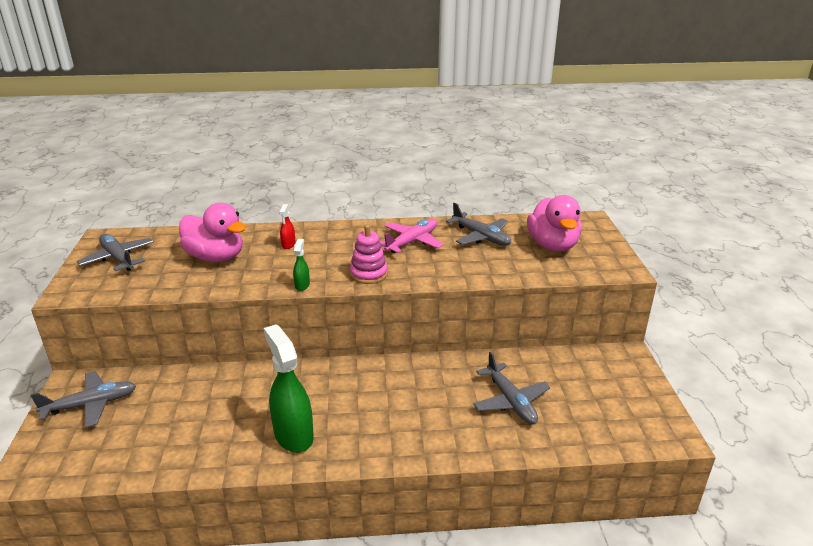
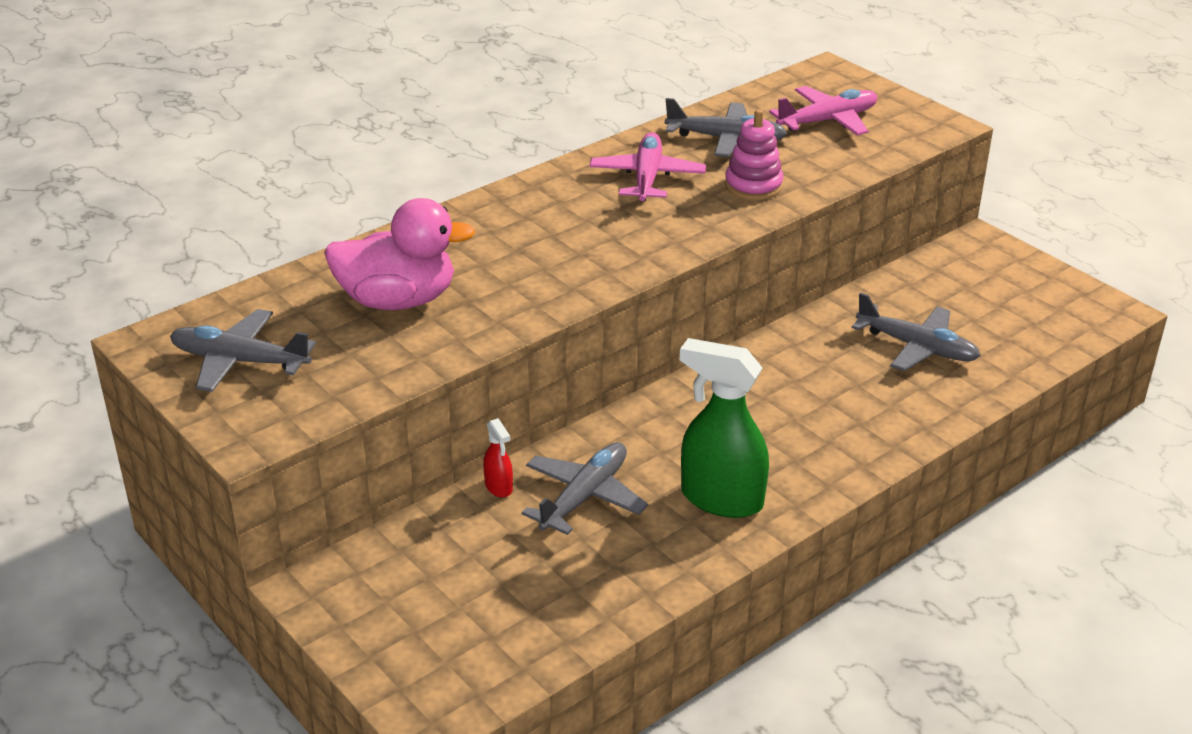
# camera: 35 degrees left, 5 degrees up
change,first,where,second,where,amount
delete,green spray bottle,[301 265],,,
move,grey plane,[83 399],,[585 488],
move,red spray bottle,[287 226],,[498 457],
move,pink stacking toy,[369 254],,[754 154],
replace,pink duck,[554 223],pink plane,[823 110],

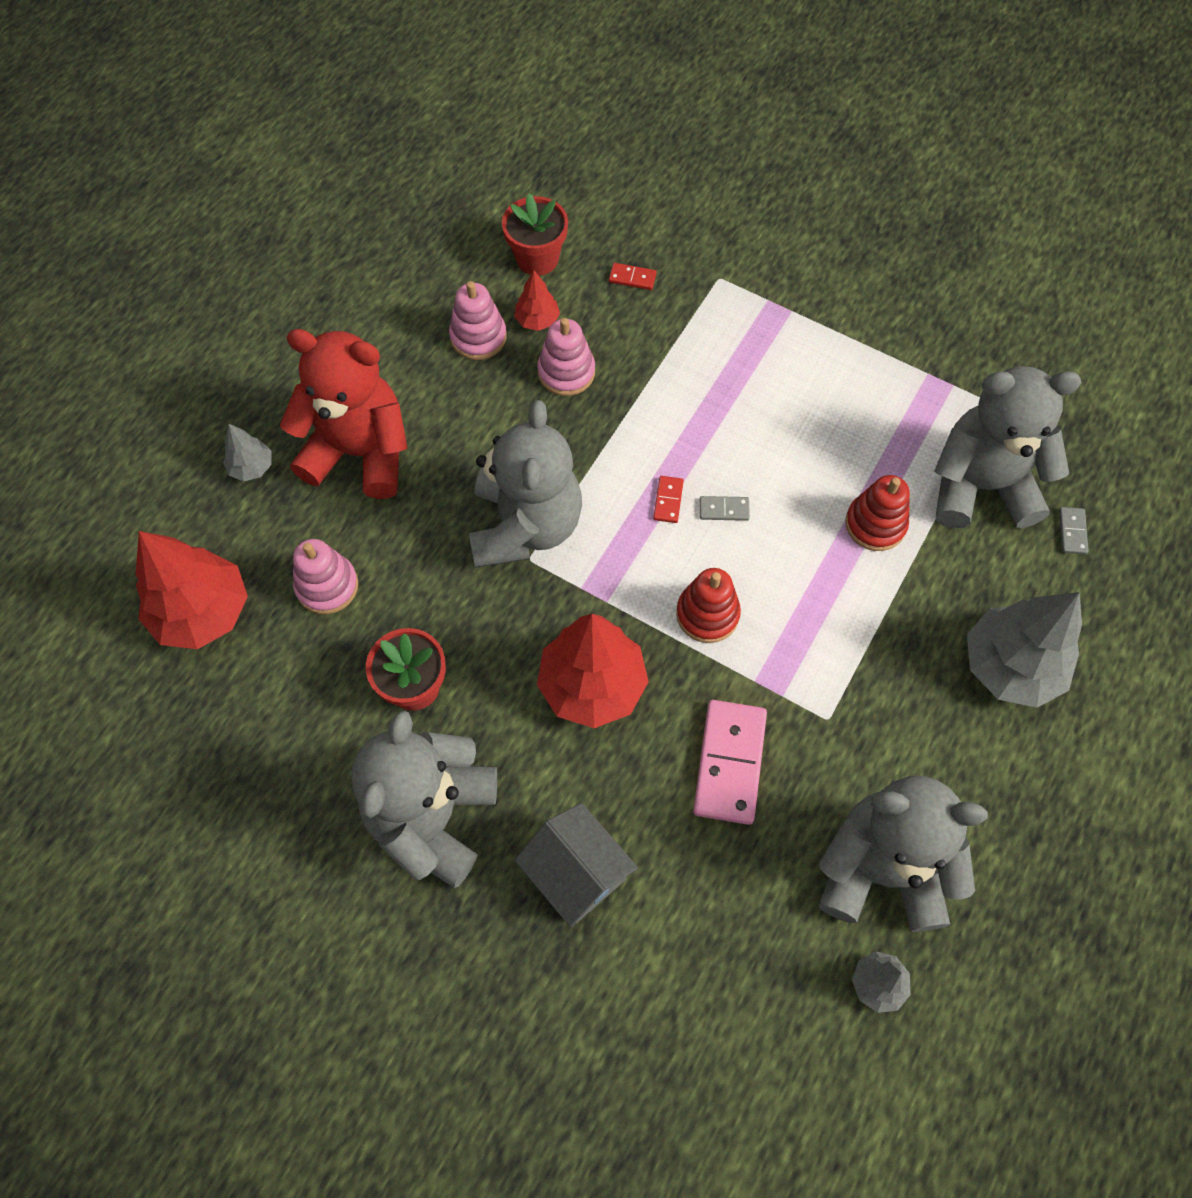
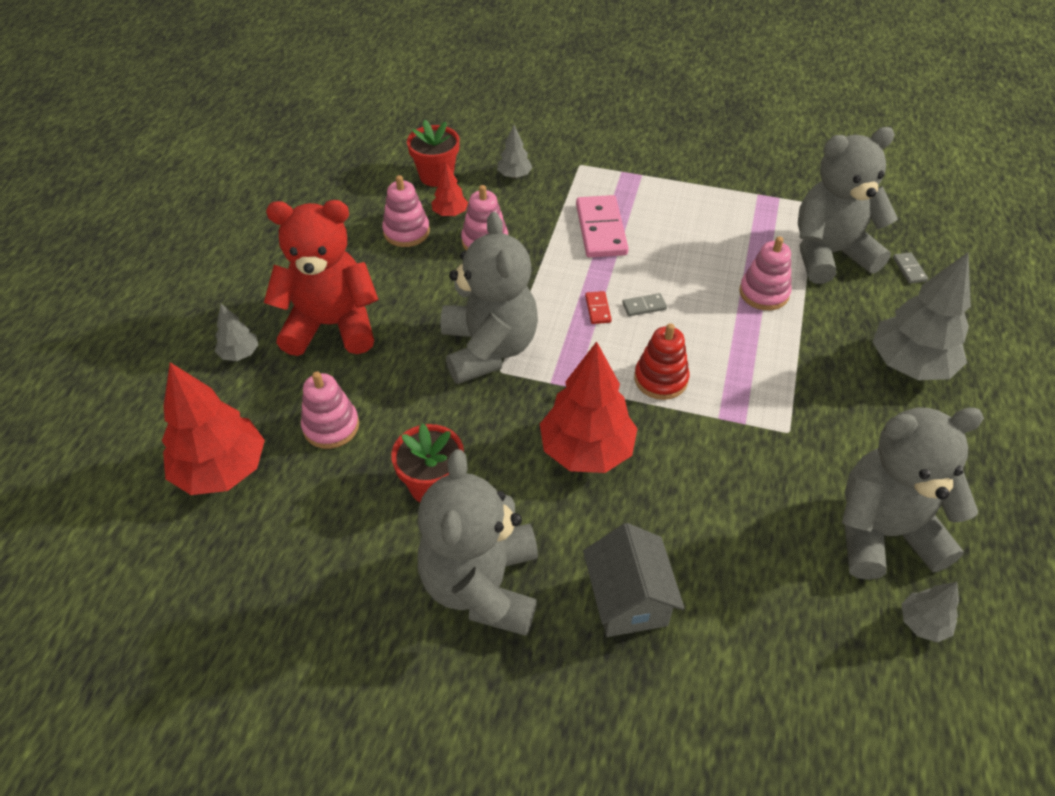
# camera: 15 degrees left, 15 degrees down
change,first,where,second,where,amount
move,pink domino,[730 762],,[602 226],
replace,red domino,[633 276],grey tree,[514 151],
recolor,red stacking toy,[877 513],pink stacking toy,[765 273],
rotate,grey house,[576 865],,[633 580],45 degrees clockwise

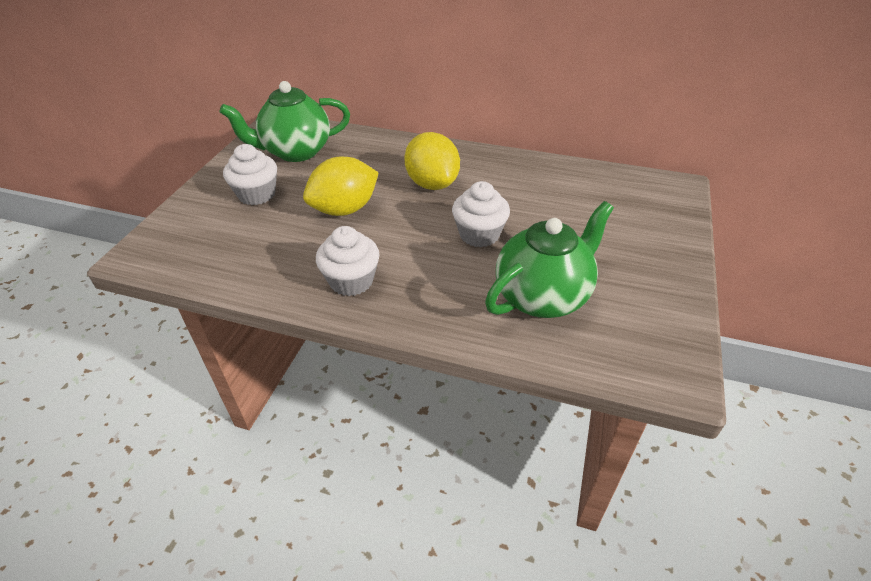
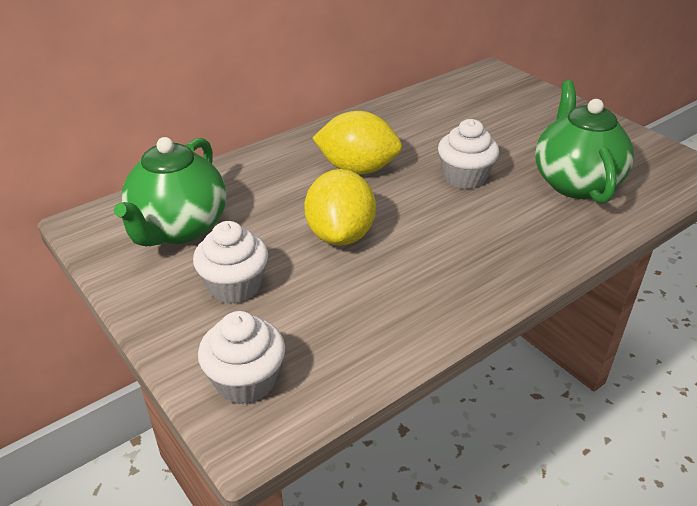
# camera: 55 degrees left, 5 degrees down
change,first,where,second,where,amount
move,white cupcake,[348 261],,[241 357],

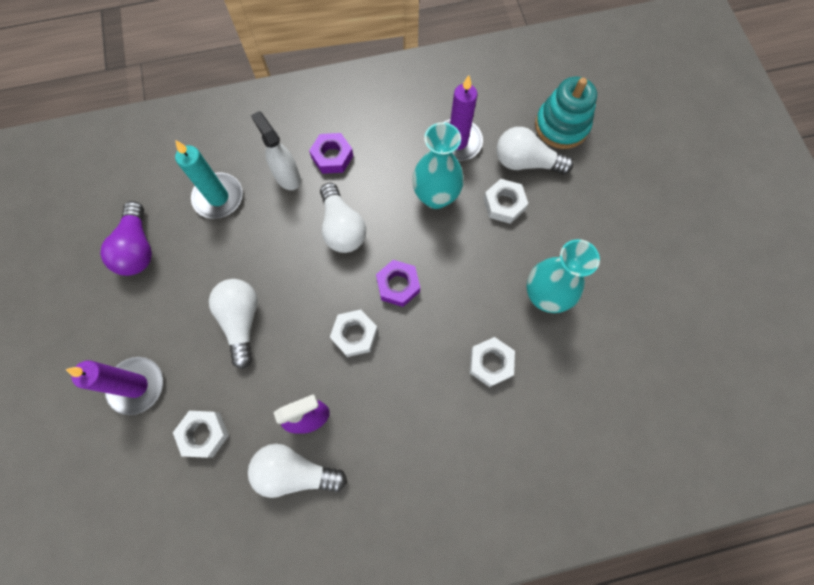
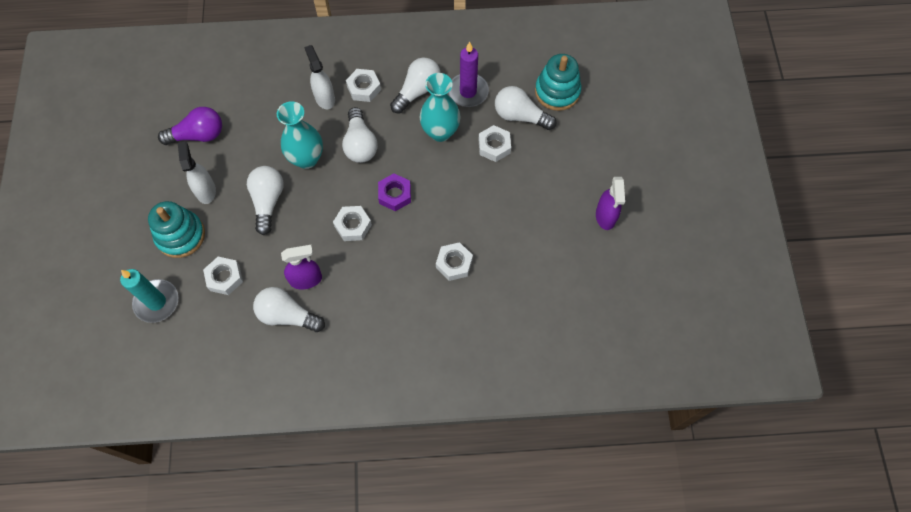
# camera: 10 degrees right, 5 degrees down
change,first,where,second,where,amount
insert,,,white spray bottle,[197 172],
insert,,,white light bulb,[415 85],
insert,,,purple spray bottle,[610 203],
move,turquoise candle,[209 179],,[149 296],
move,turquoise vase,[563 276],,[300 135],
replace,purple candle,[114 386],turquoise stacking toy,[176 229],
recolor,purple nut,[331 153],white nut,[363 85],
rotate,purple light bulb,[126 238],,[190 126],105 degrees counterclockwise

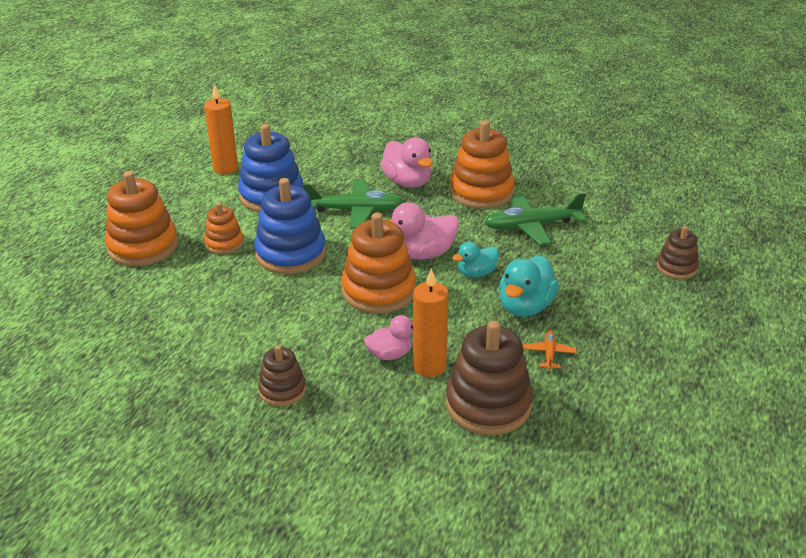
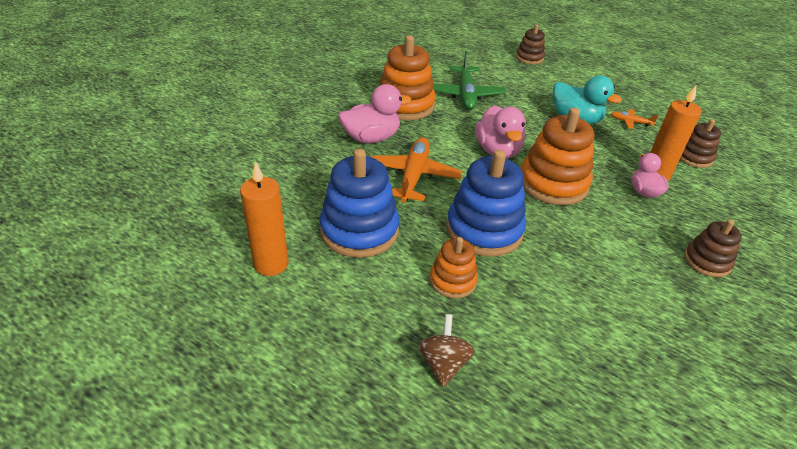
# camera: 80 degrees left, 5 degrees up
change,first,where,second,where,amount
delete,turquoise duck,[475 259],,,
replace,orange stacking toy,[141 218],brown spinning top,[446 350],
recolor,green plane,[354 204],orange plane,[416 169],
resize,brown stacking toy,[489 378],,[700 143],x0.56

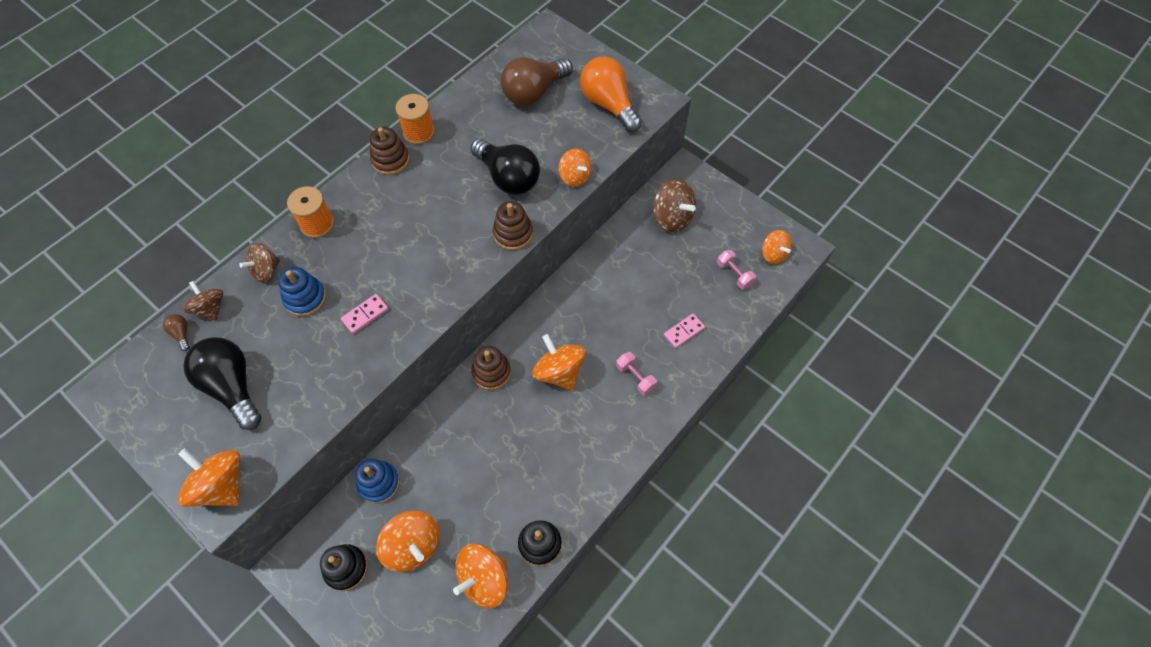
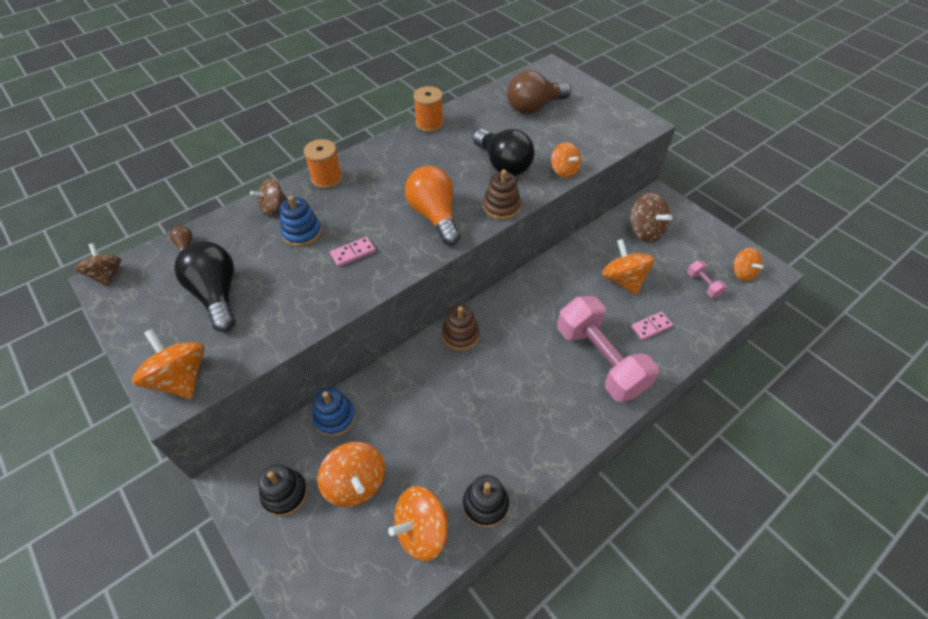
# camera: 10 degrees right, 10 degrees down
change,first,where,second,where,amount
delete,brown stacking toy,[389 151],,,
move,brown spinning top,[203 301],,[98 265],
move,orange spinning top,[559 362],,[628 267],
move,orange light bulb,[611 94],,[433 205],
resize,pink dumbbell,[636 373],,[608 349],x2.43

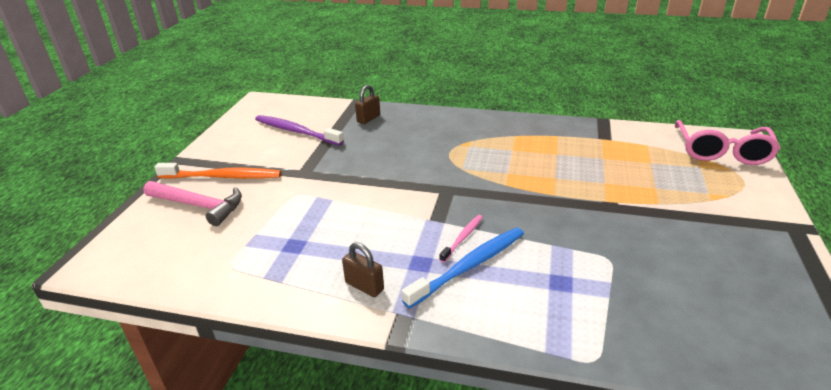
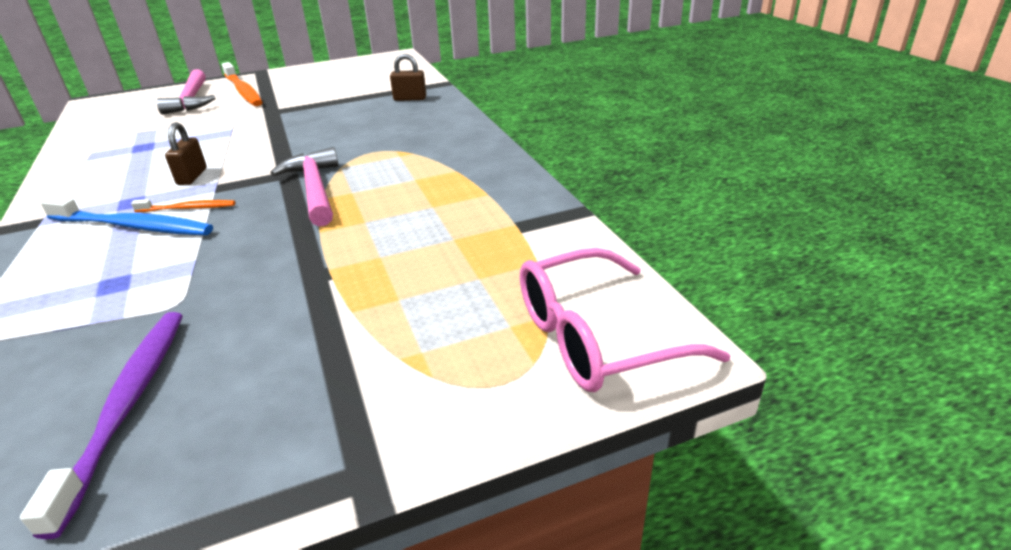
# camera: 55 degrees right, 0 degrees up
change,first,where,second,where,amount
insert,,,pink hammer,[305 187],
move,purple toothbrush,[299 130],,[101 425],
move,brown padlock,[363 269],,[186 153],
recolor,pink toothbrush,[461 239],orange toothbrush,[183 205],

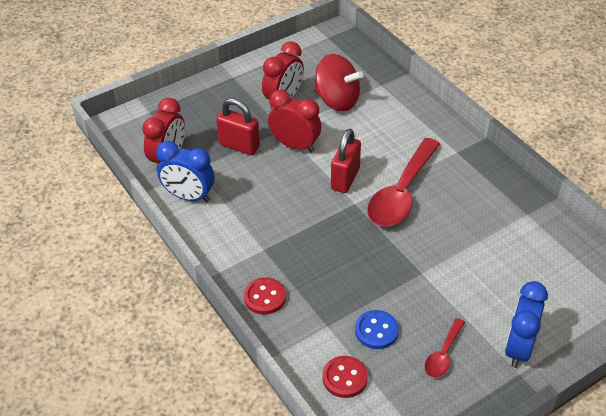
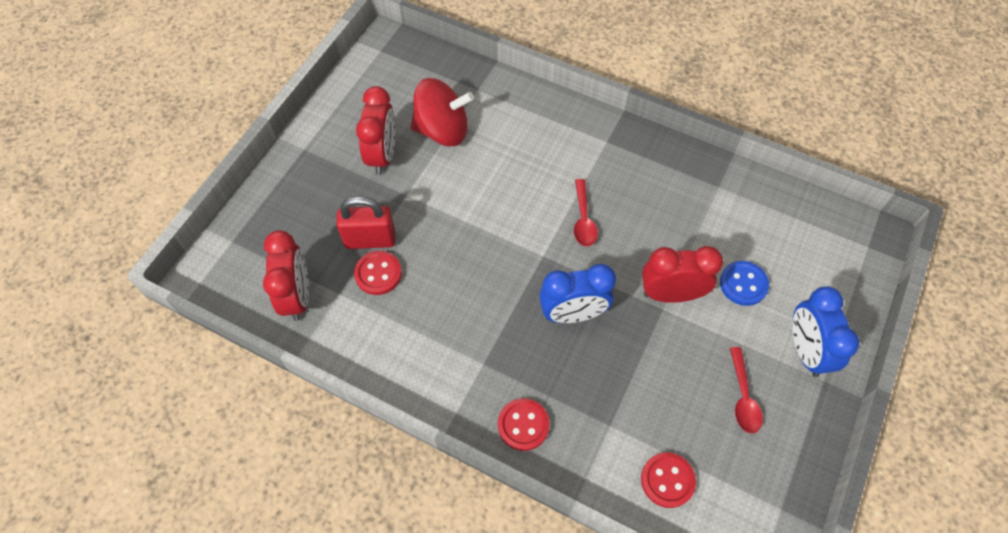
# camera: 30 degrees left, 15 degrees up
change,first,where,second,where,amount
delete,red padlock,[346 161],,,
insert,,,red button,[378 273],
move,blue clock,[185 171],,[577 293],
move,red clock,[294 121],,[682 274],
move,blue button,[377 329],,[744 283],
resize,red spoon,[403 182],,[586 213],x0.49

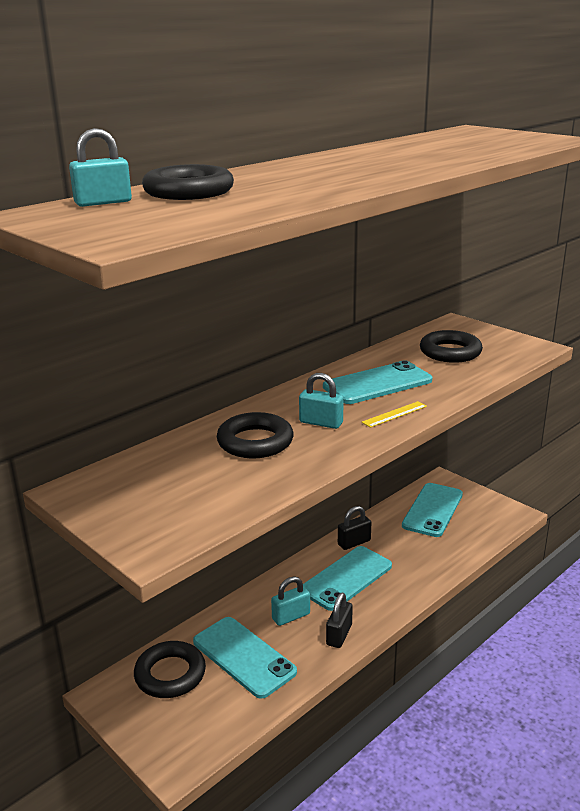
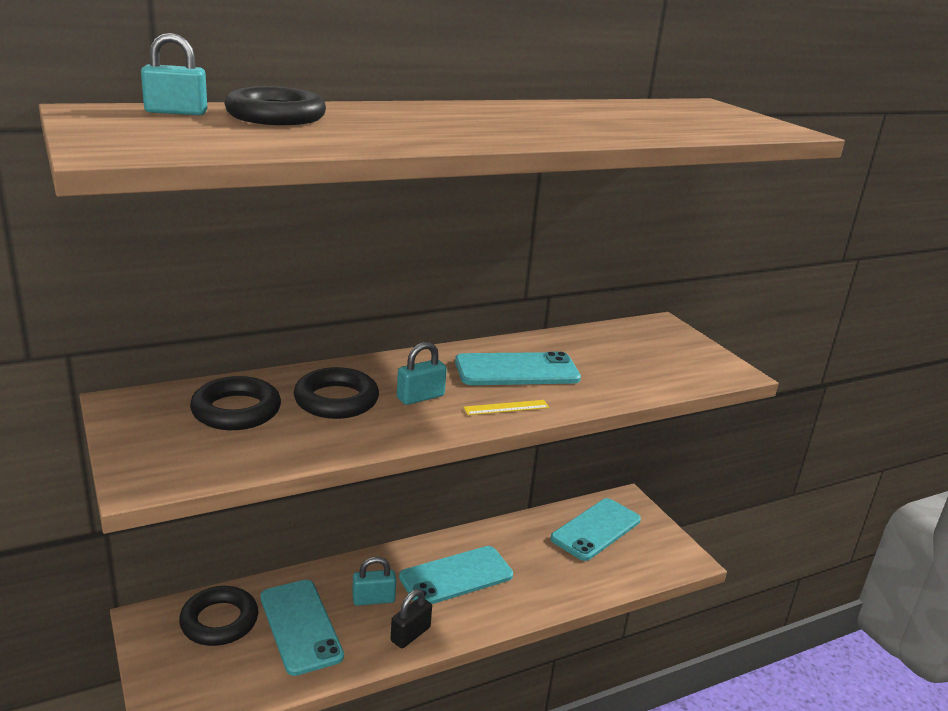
# camera: 15 degrees right, 0 degrees up
change,first,where,second,where,amount
delete,black padlock,[354 528],,,
move,black ring,[451 346],,[235 403],
rotate,turquoise padlock,[321 401],,[422 373],75 degrees counterclockwise

